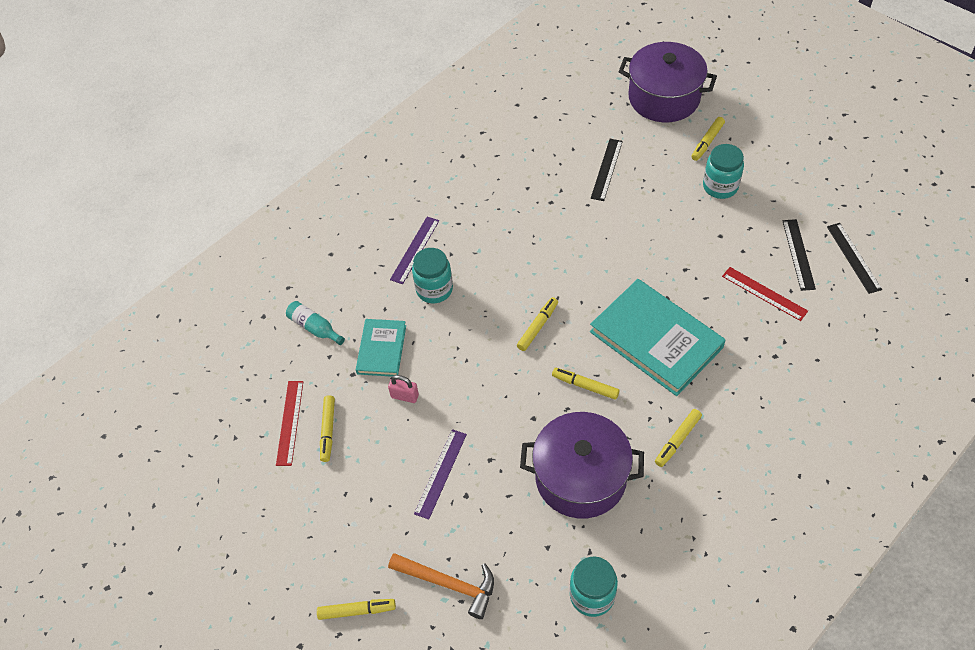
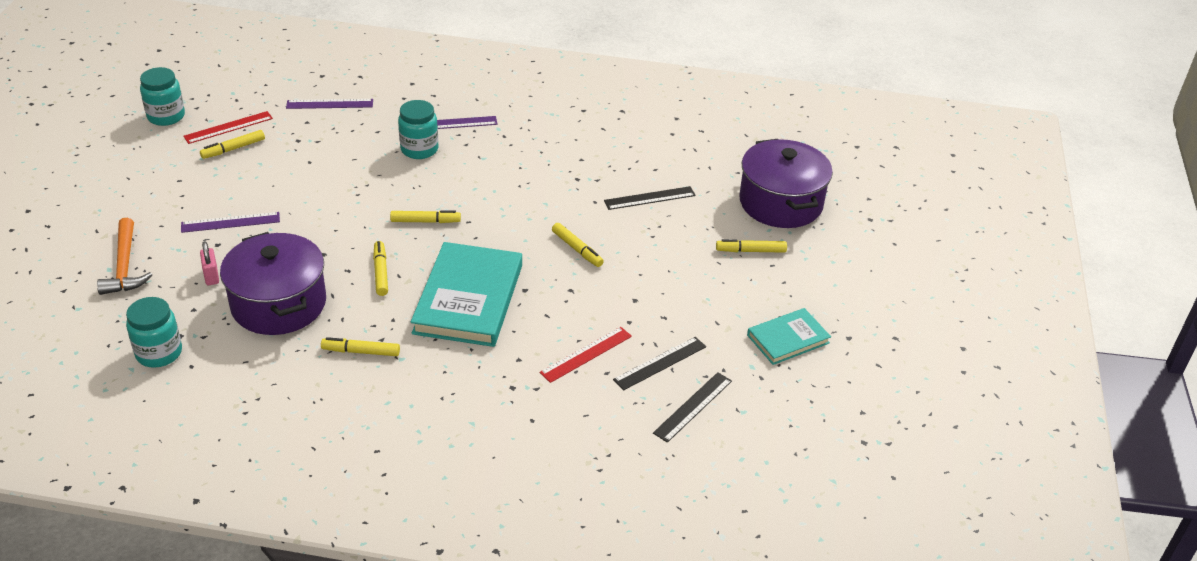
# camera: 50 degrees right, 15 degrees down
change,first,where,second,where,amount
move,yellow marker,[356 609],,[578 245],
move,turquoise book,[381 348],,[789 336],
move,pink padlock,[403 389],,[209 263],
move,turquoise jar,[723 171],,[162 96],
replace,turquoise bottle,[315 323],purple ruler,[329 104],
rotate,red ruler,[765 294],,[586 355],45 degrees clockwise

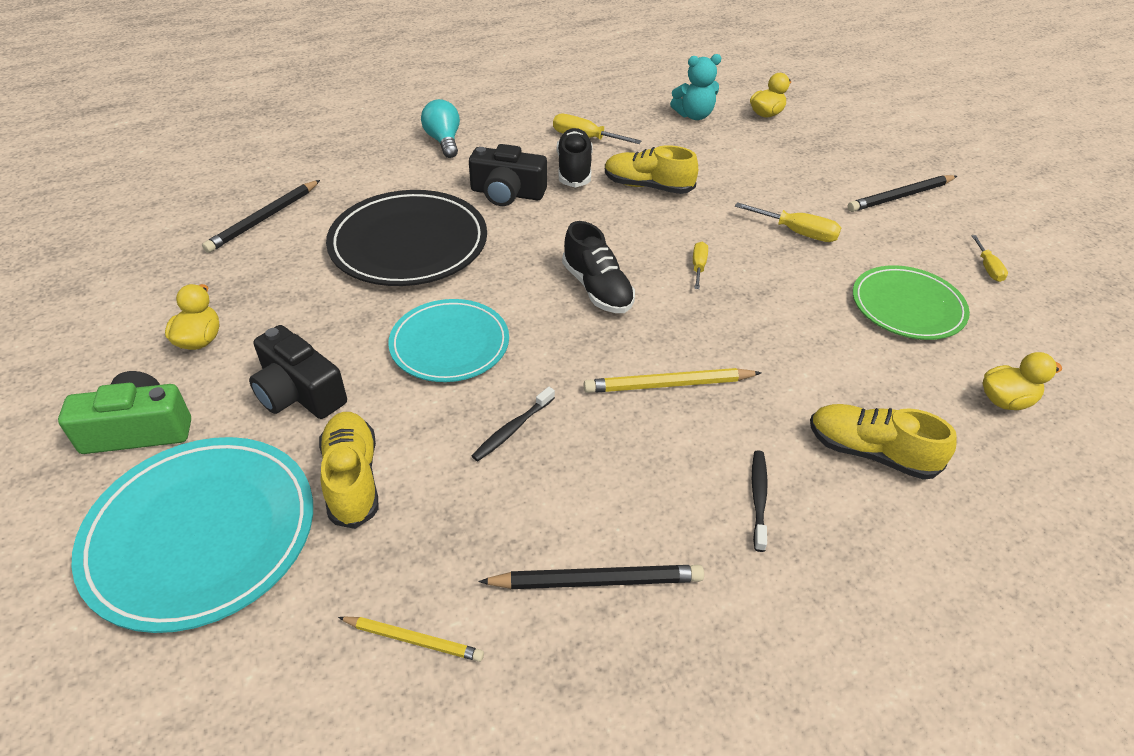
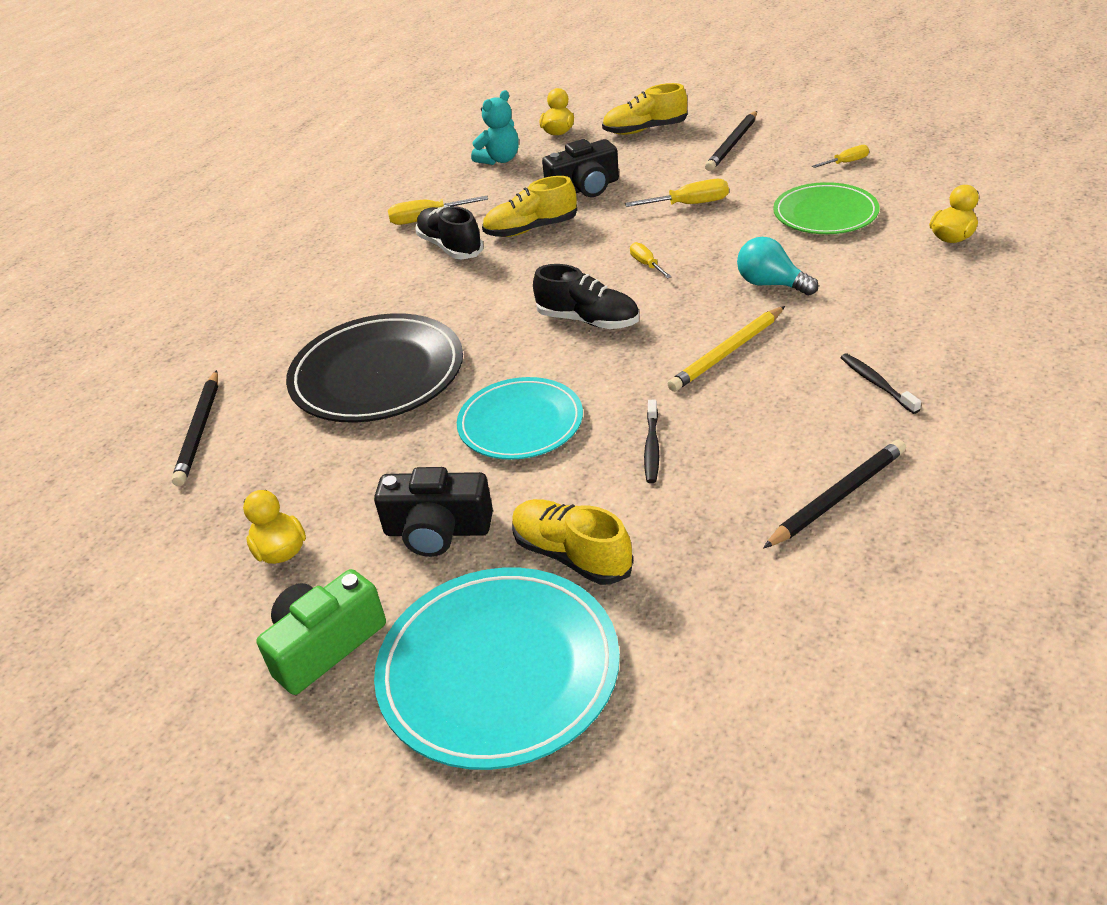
# camera: 30 degrees left, 5 degrees down
change,first,where,second,where,amount
delete,yellow pencil,[411 639],,,
move,turquoise light bulb,[440 128],,[778 266],
move,black camera,[508 175],,[580 168],
move,yellow shoe,[883 442],,[644 109],
rotate,yellow screwdriver,[989 258],,[840 156],75 degrees counterclockwise

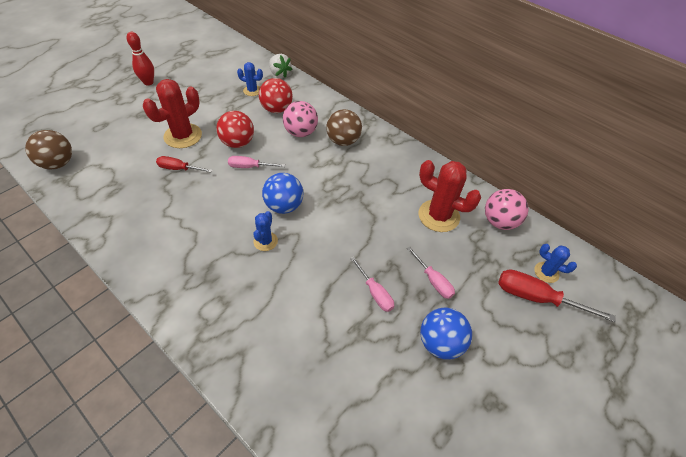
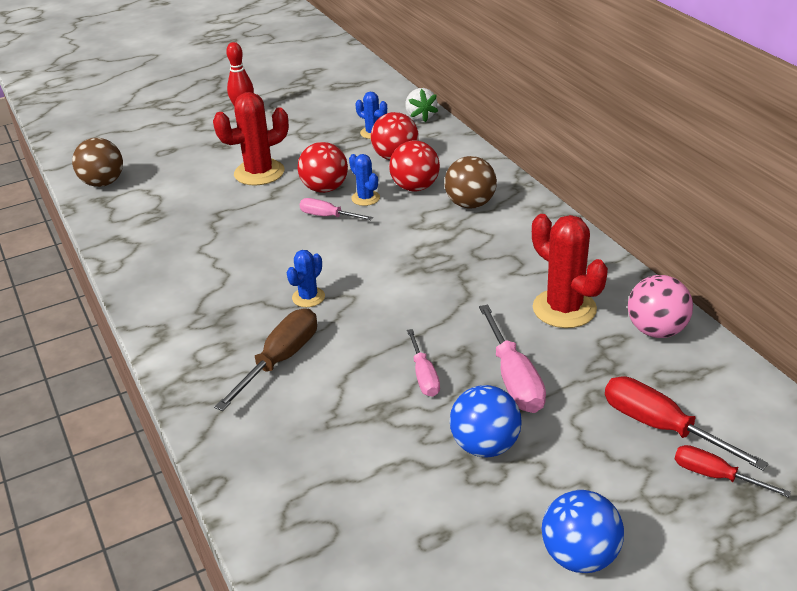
# camera: 25 degrees right, 15 degrees down
change,first,where,second,where,amount
insert,,,brown screwdriver,[265 359],
move,red screwdriver,[184 164],,[733 471],
move,blue ball,[283 193],,[583 531],
move,blue cactus,[555 263],,[364 180],
recolor,pink ball,[300 119],red ball,[414 166],
resize,pink screwdriver,[431 273],,[512 359],x1.61

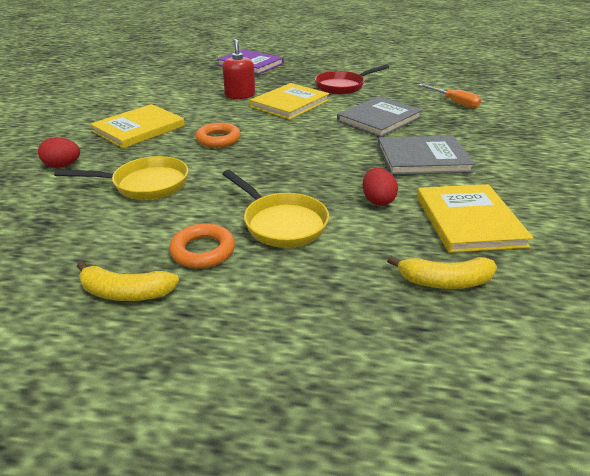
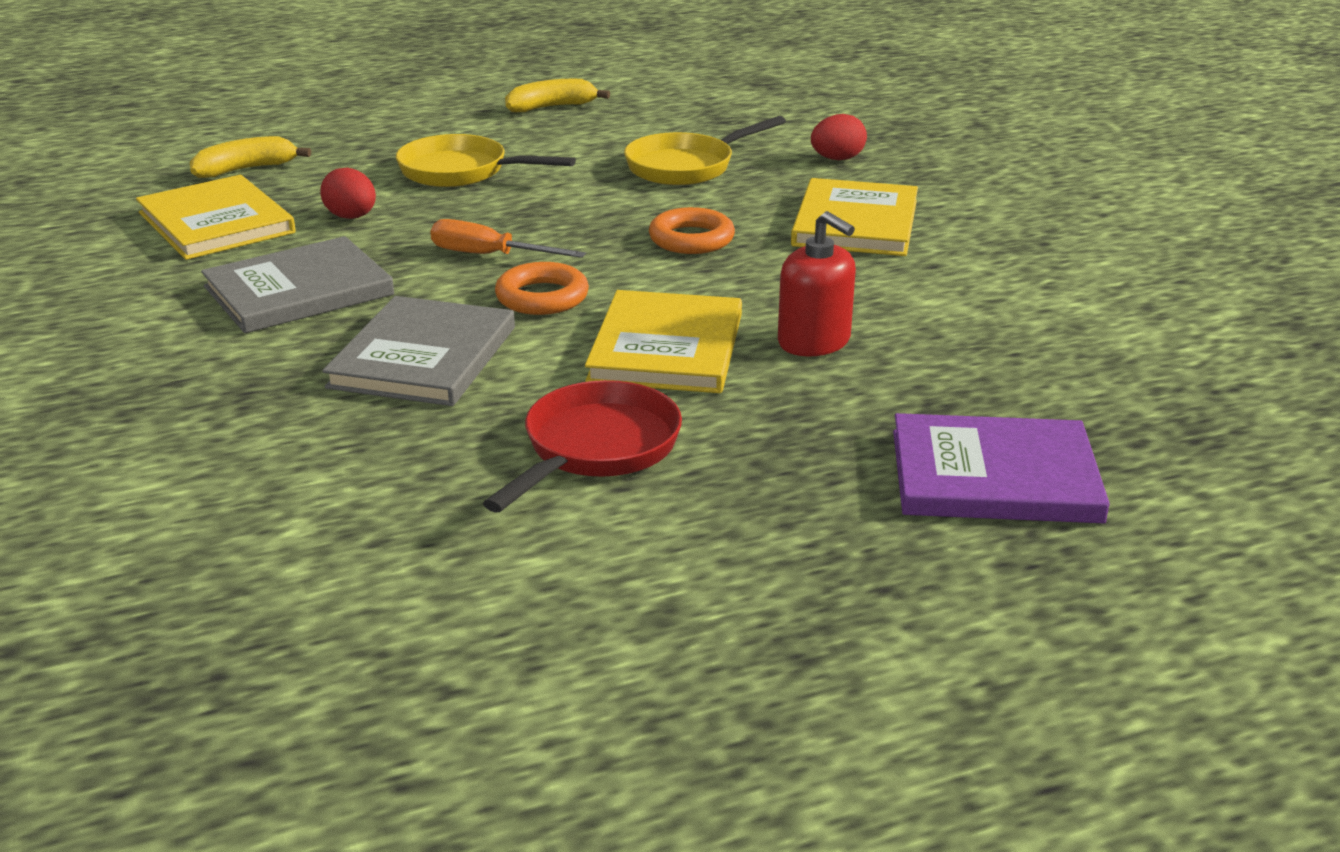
# camera: 150 degrees right, 5 degrees down
change,first,where,second,where,amount
move,orange ring,[202 246],,[542 288],
move,orange screwdriver,[449 96],,[508 238],

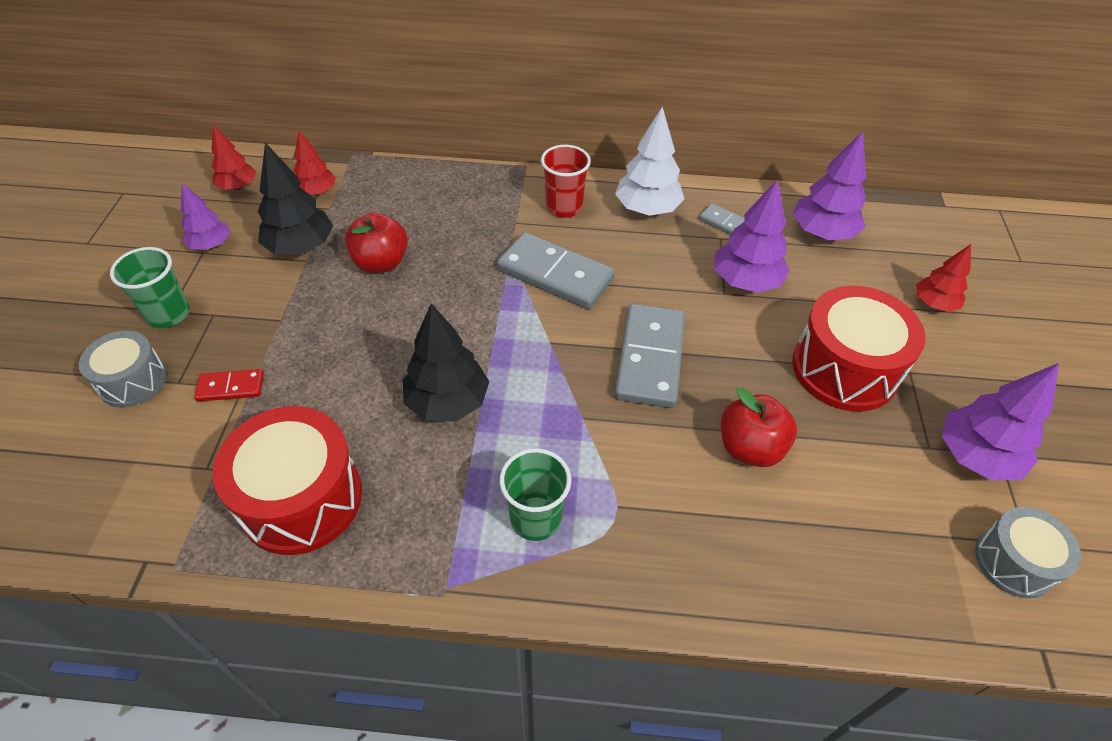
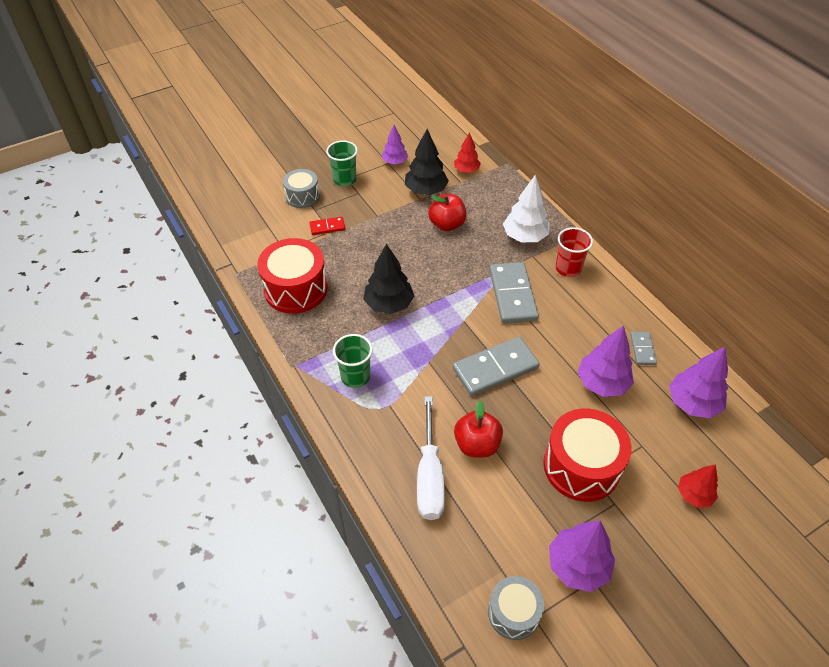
# camera: 55 degrees right, 0 degrees up
change,first,where,second,where,amount
delete,red tree,[233 157],,,
insert,,,white screwdriver,[431 458],
move,white tree,[649 161],,[526 208],
rotate,red domino,[229 385],,[327 226],60 degrees counterclockwise

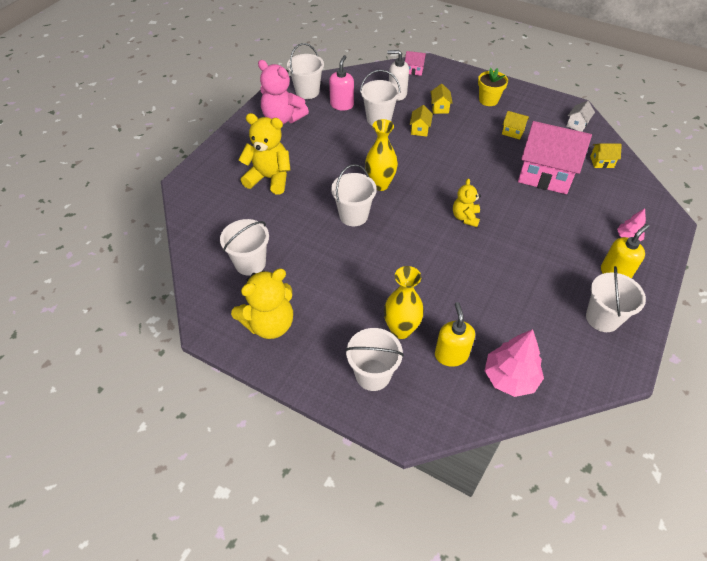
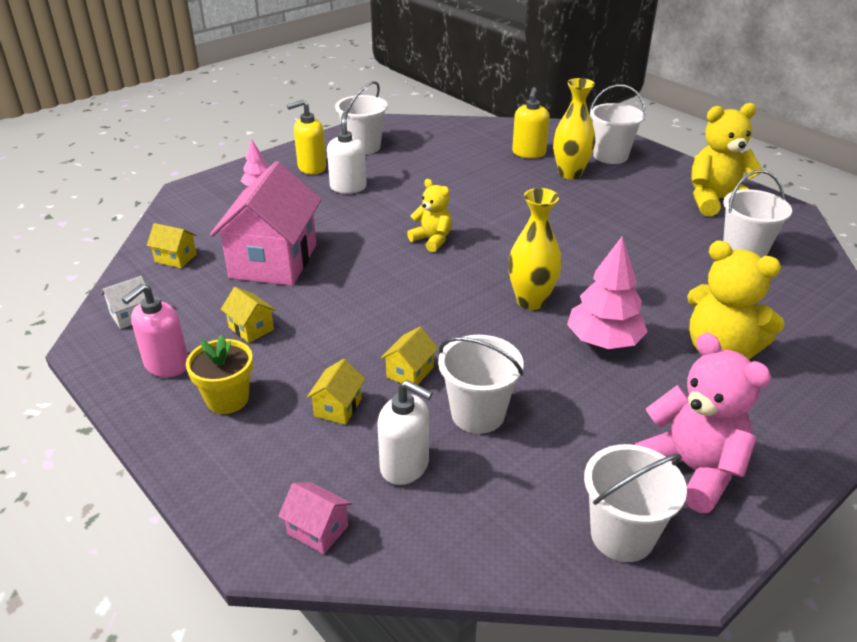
# camera: 160 degrees left, 15 degrees down
change,first,where,second,where,amount
delete,white bucket,[354 195],,,
insert,,,white soap dispenser,[347 153],
move,pink soap dispenser,[341 83],,[155 331],
move,pink tree,[514 363],,[607 292],
rotate,yellow teddy bear,[467 203],,[429 215],75 degrees counterclockwise
rotate,pink house,[555 157],,[266 223],60 degrees clockwise

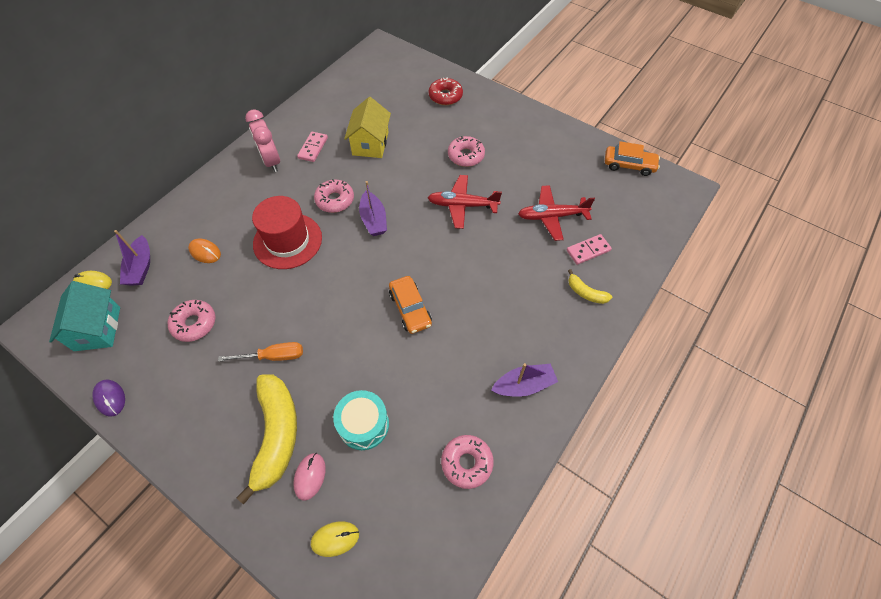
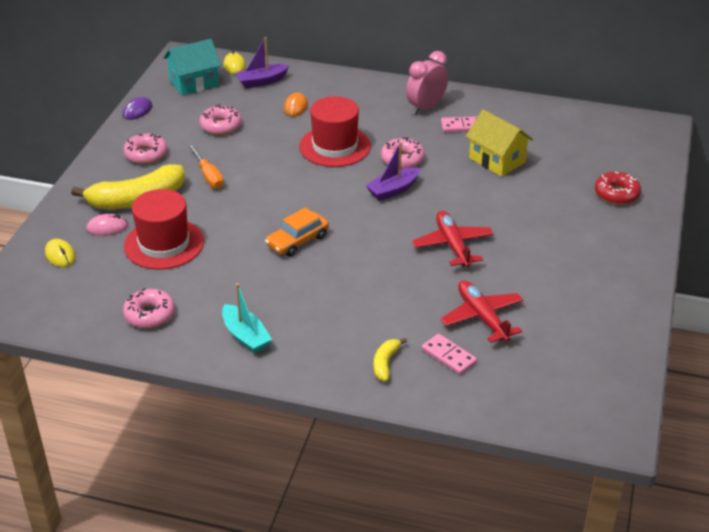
# camera: 70 degrees right, 20 degrees down
change,first,where,second,where,amount
delete,orange car,[632 158],,,
move,pink donut,[466 151],,[145 148],
replace,turquoise drum,[361 420],red hat,[164 229],
recolor,purple boat,[524 380],turquoise boat,[247 318],
rotate,yellow house,[367 127],,[499 143],60 degrees clockwise

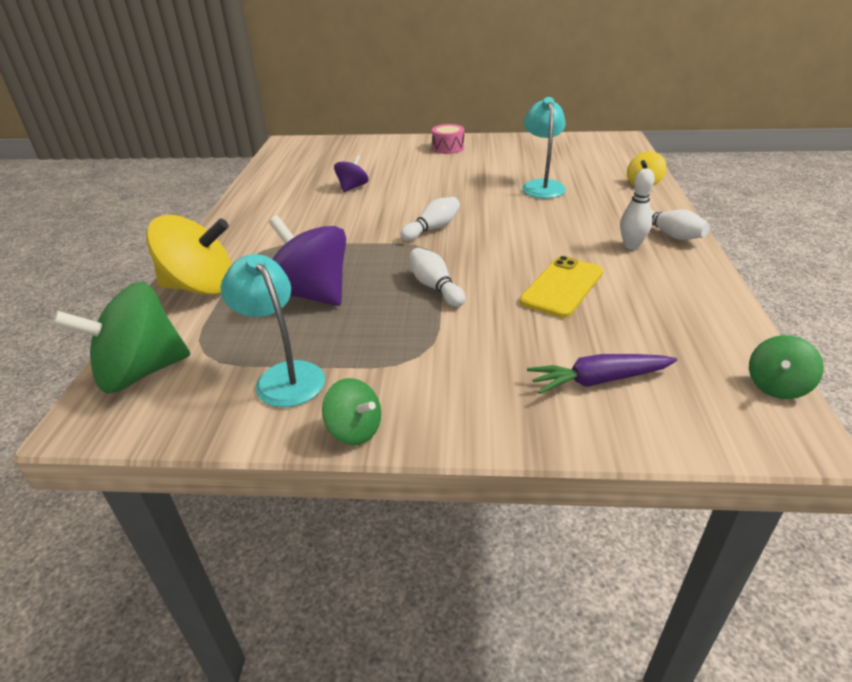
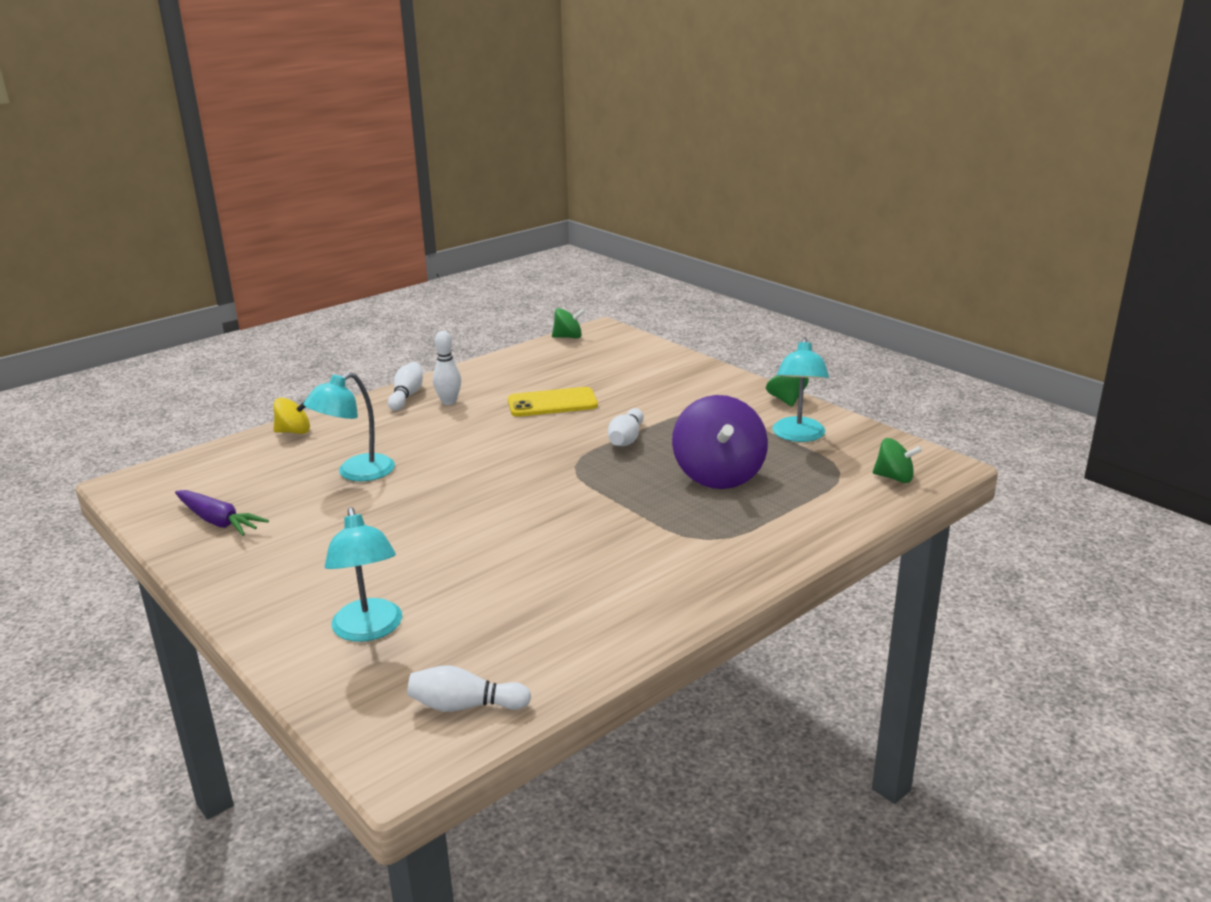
# camera: 135 degrees left, 10 degrees down
change,first,where,second,where,amount
delete,yellow spinning top,[189 255],,,
delete,purple spinning top,[351 173],,,
delete,pink drum,[448 139],,,
insert,,,turquoise lamp,[363 574],
move,white bowling pin,[430 219],,[469 688],
move,purple carrot,[602 374],,[222 513],
resize,green spinning top,[121 338],,[897 460],x0.52

